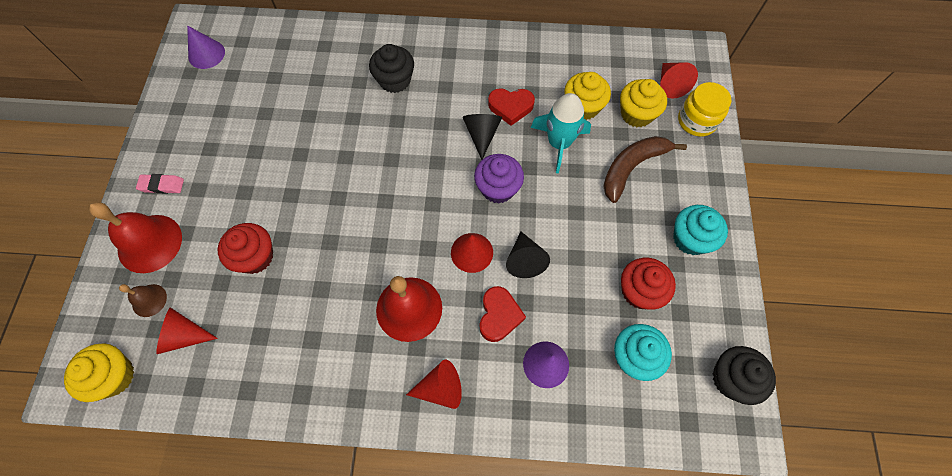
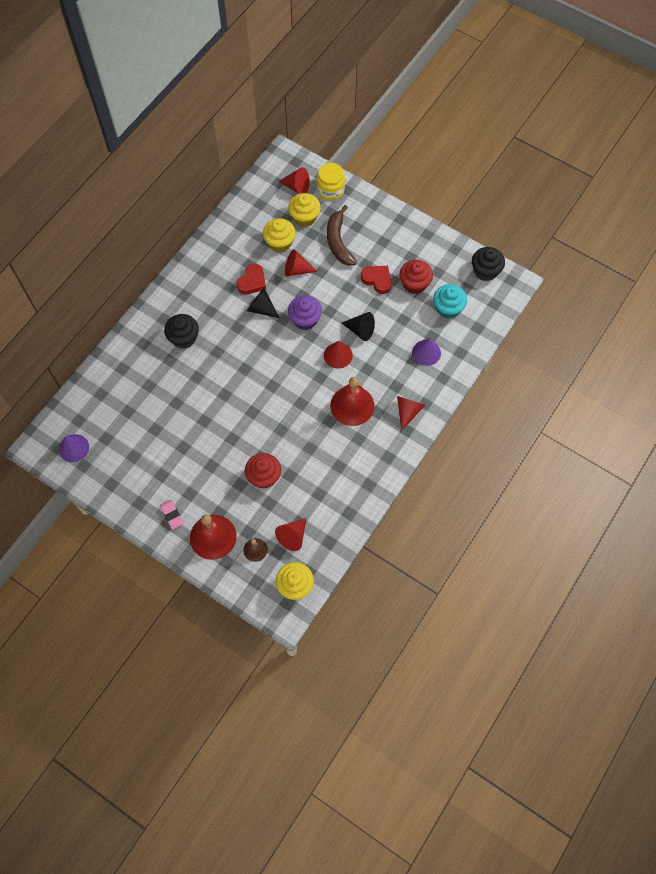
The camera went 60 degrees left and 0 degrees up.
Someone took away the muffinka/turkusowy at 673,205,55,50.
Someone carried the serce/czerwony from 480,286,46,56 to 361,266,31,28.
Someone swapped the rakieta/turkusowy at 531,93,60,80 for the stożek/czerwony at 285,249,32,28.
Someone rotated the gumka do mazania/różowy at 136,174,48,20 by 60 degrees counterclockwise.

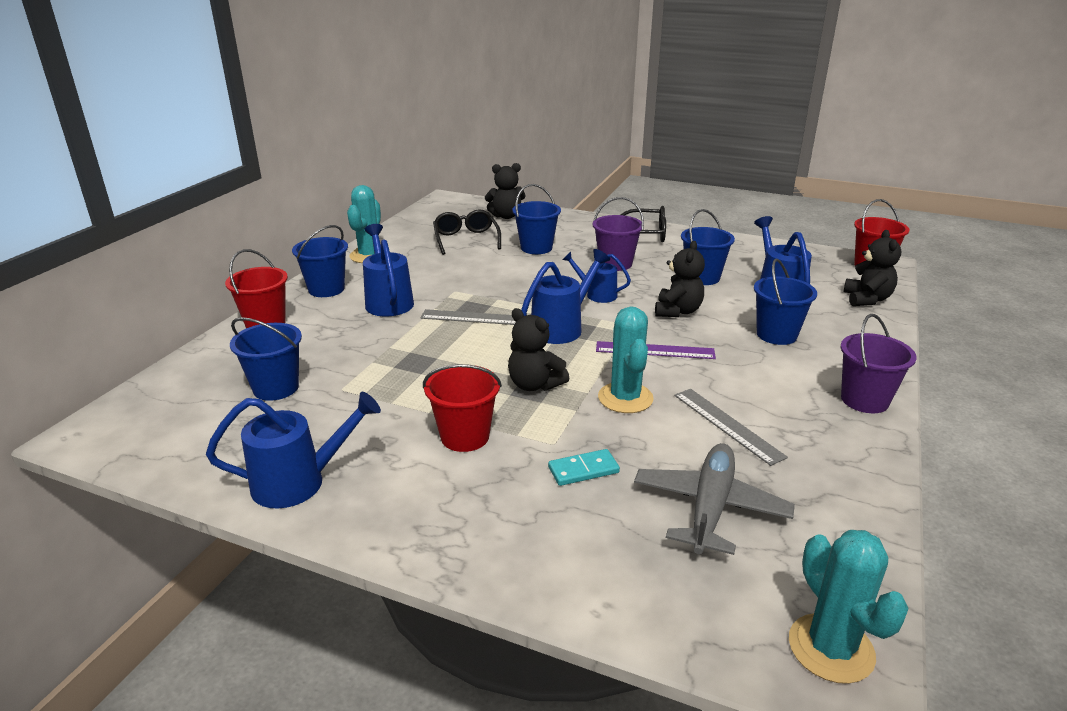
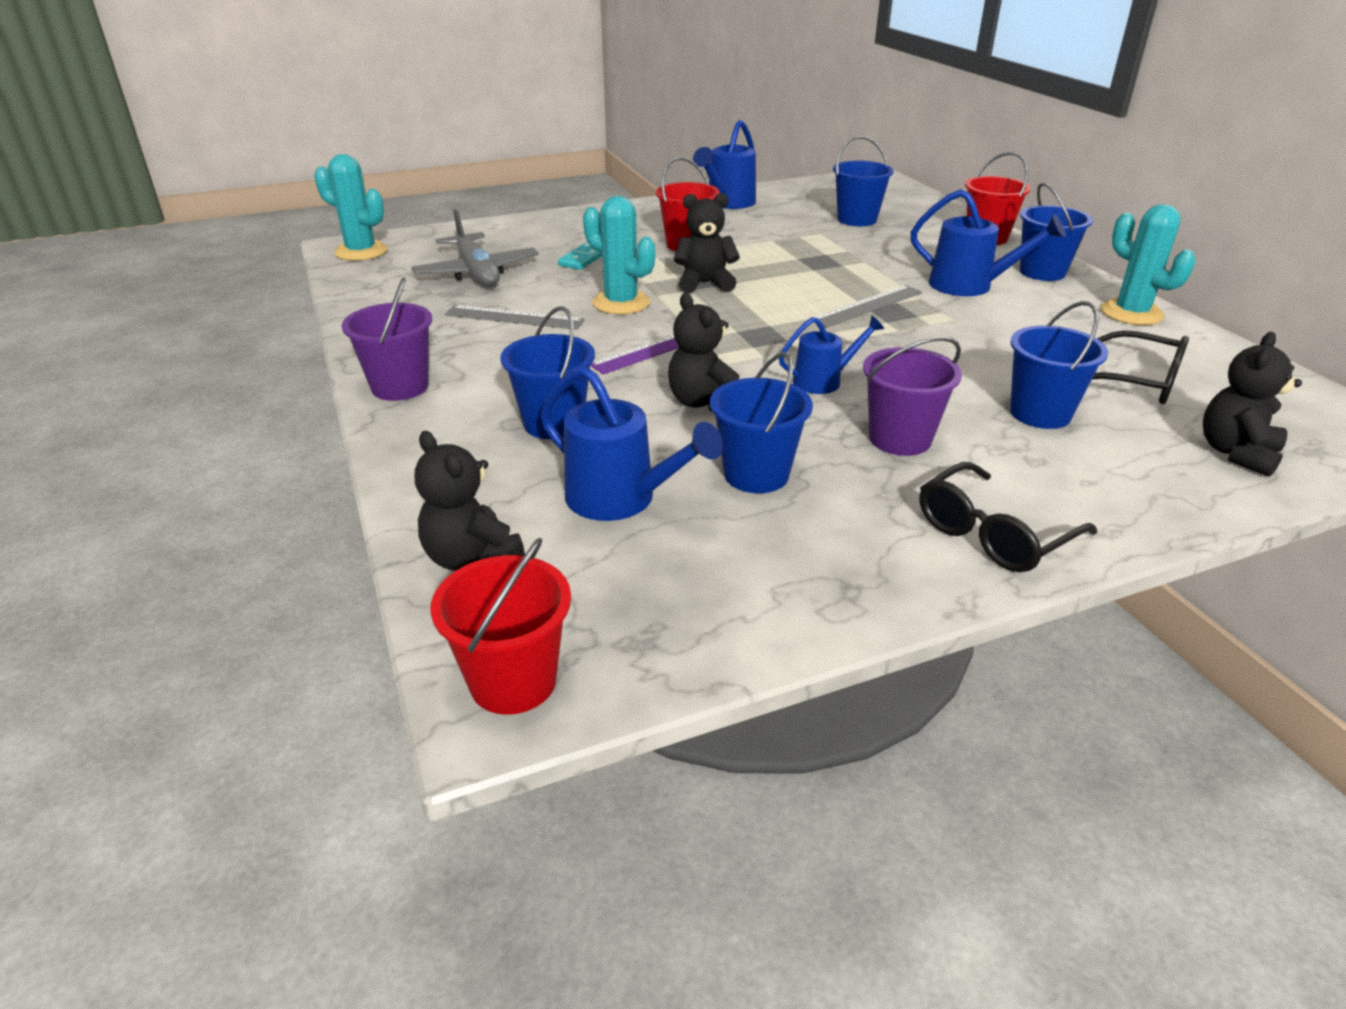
The camera went 135 degrees right and 5 degrees up.
Someone took away the konewka/niebieski at 521,249,89,95.

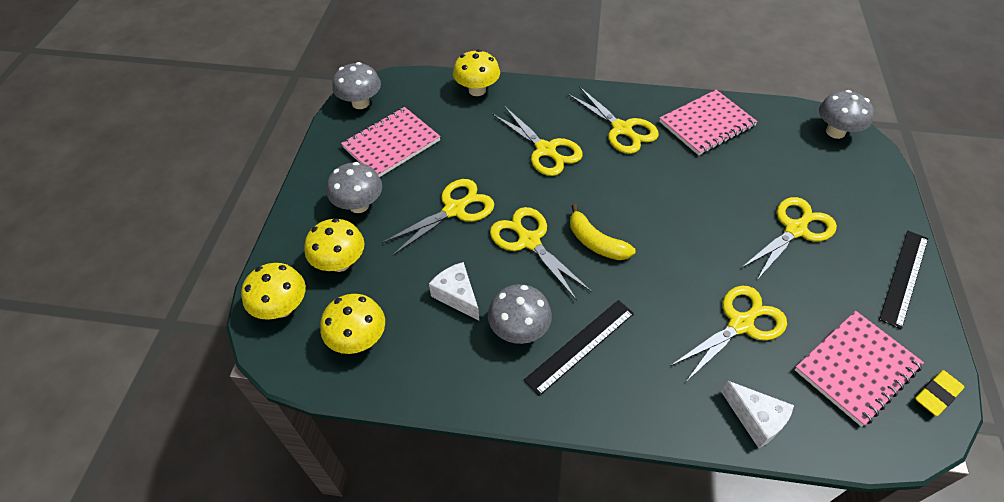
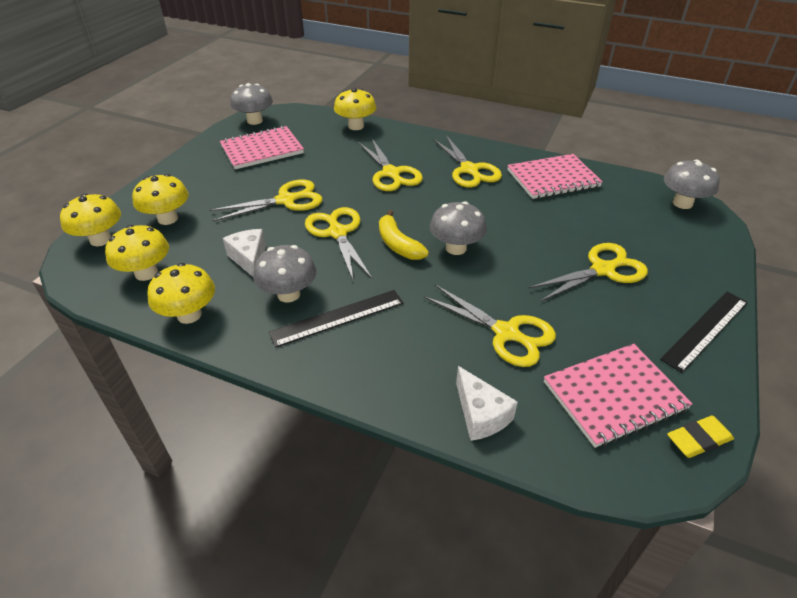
The camera went 15 degrees right and 10 degrees down.
Someone put down the grzyb/żółty at 147,263,68,61.
Someone carried the grzyb/szary from 327,162,55,51 to 430,201,57,54.
Someone rotated the nożyczki/żółty at 670,286,117,96 by 60 degrees clockwise.

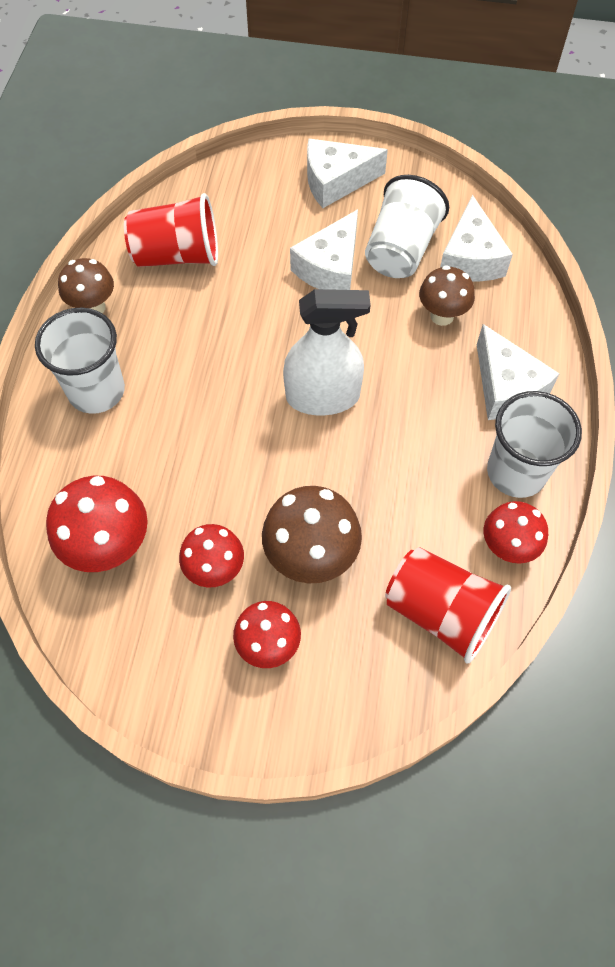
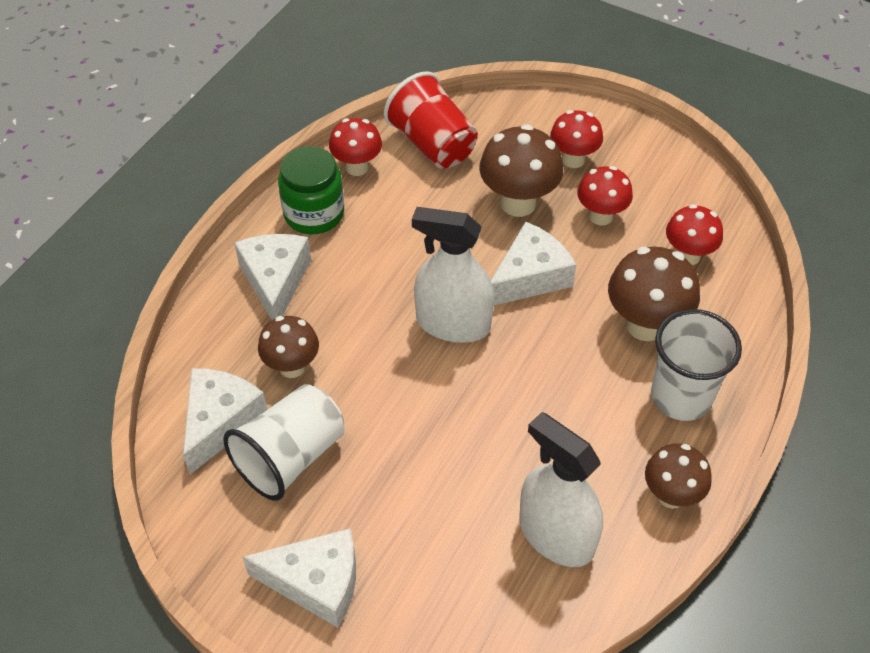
The camera went 160 degrees left and 10 degrees down.
Someone put down the grzyb/brązowy at 608,247,92,94.
Someone carried the ser/biały from 290,209,68,81 to 491,221,86,84.
Someone swapped the szklanka/czerwony at 124,193,94,74 for the spryskiwacz/biały at 519,412,84,155.
Someone swapped the szklanka/biały at 487,391,95,107 for the słoik/zielony at 278,146,66,88.
Someone scaled the grzyb/czerwony at 46,476,102,96 by 0.66.

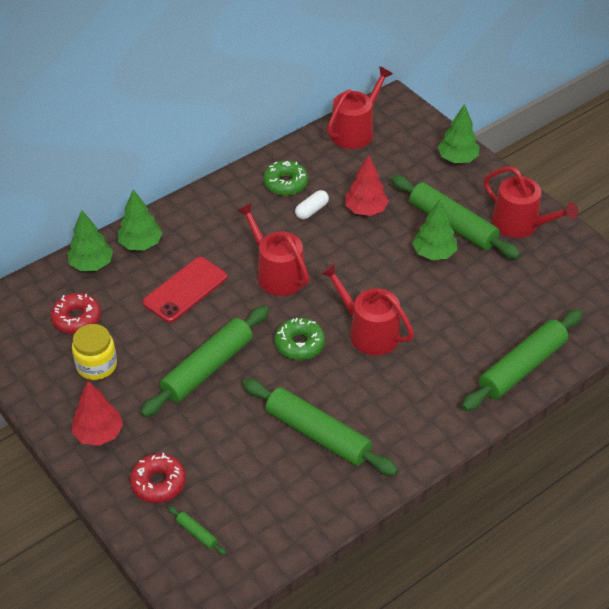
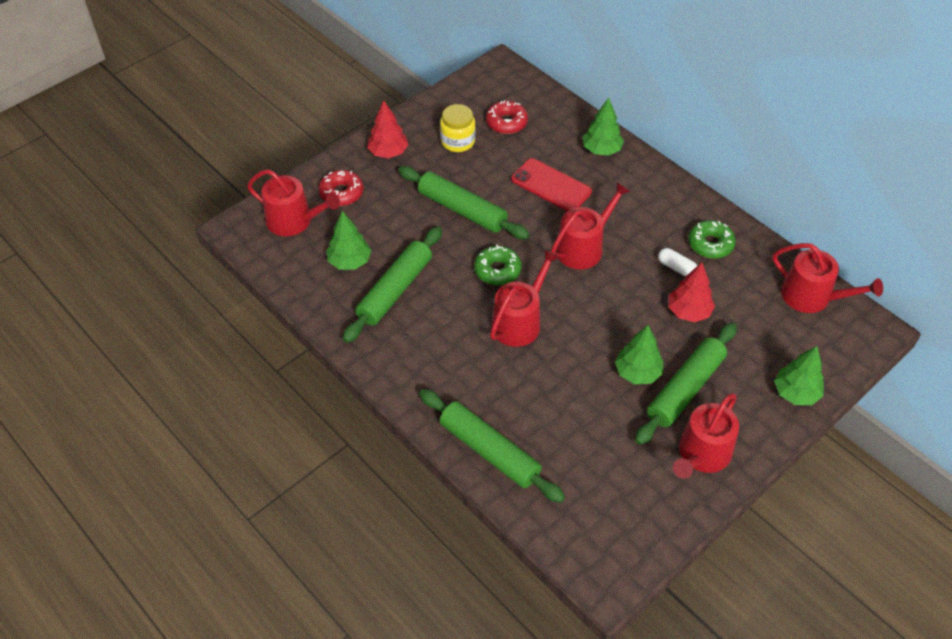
The camera went 85 degrees right and 5 degrees up.
Someone carried the drzewko/zielony from 67,210,46,61 to 327,211,44,59.
Someone swapped the wałek do ciasta/zielony at 168,506,58,49 for the konewka/czerwony at 247,169,93,67.

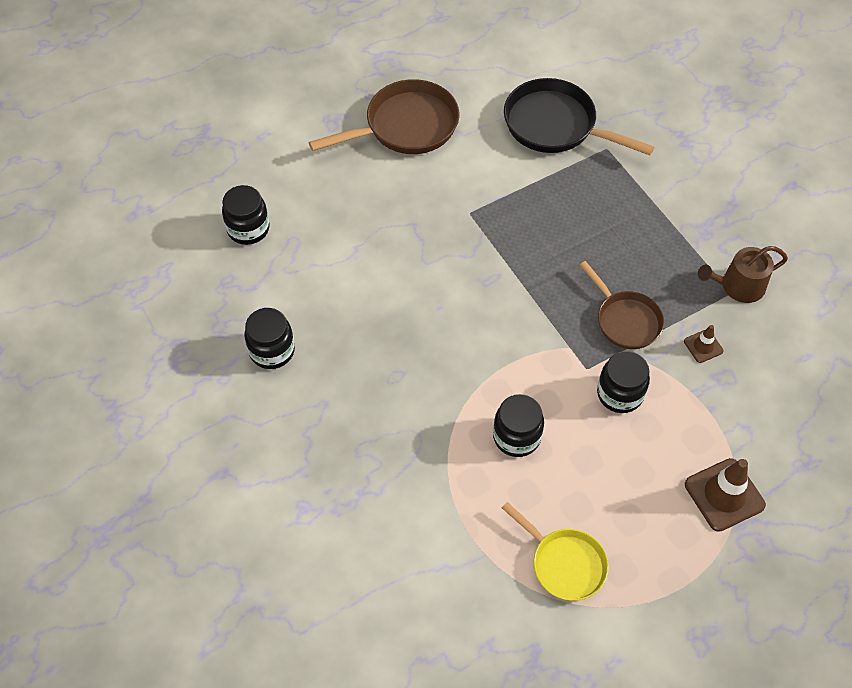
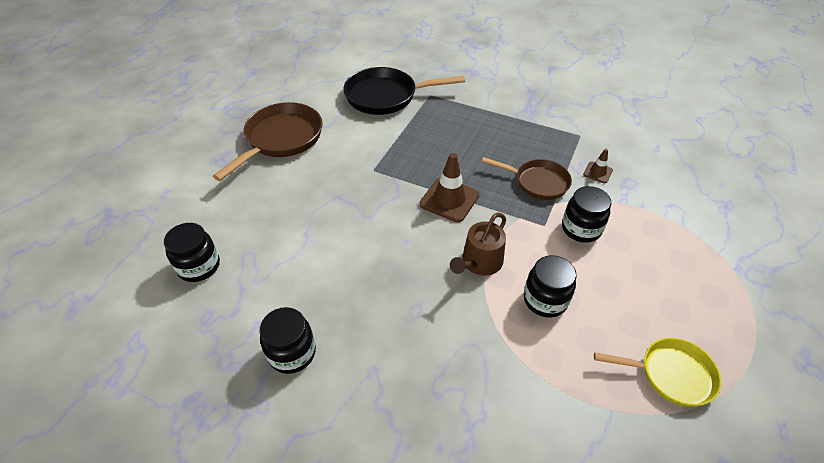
The camera went 35 degrees left and 10 degrees down.
Someone carried the pachołek/brązowy from 685,458,81,74 to 420,153,59,69.
Someone carried the konewka/brązowy from 698,246,90,57 to 450,213,56,63.

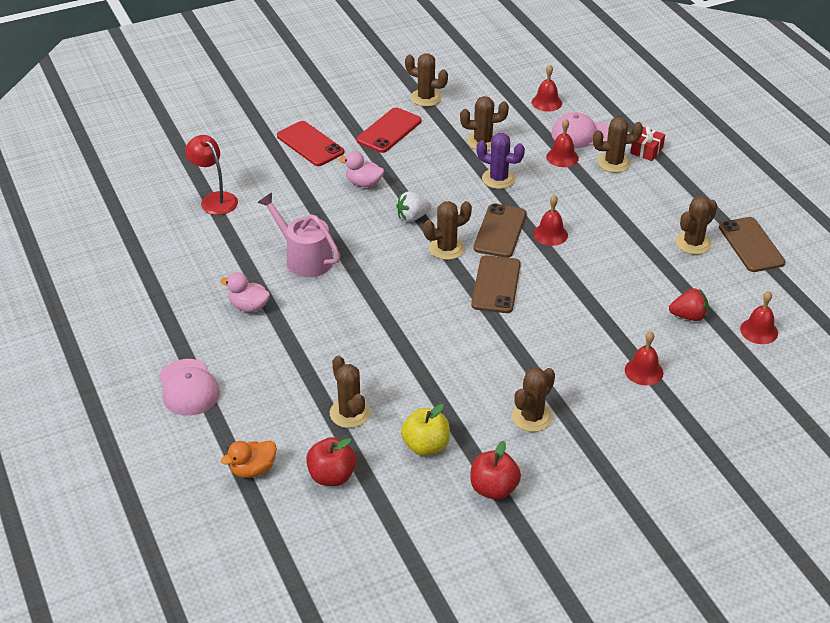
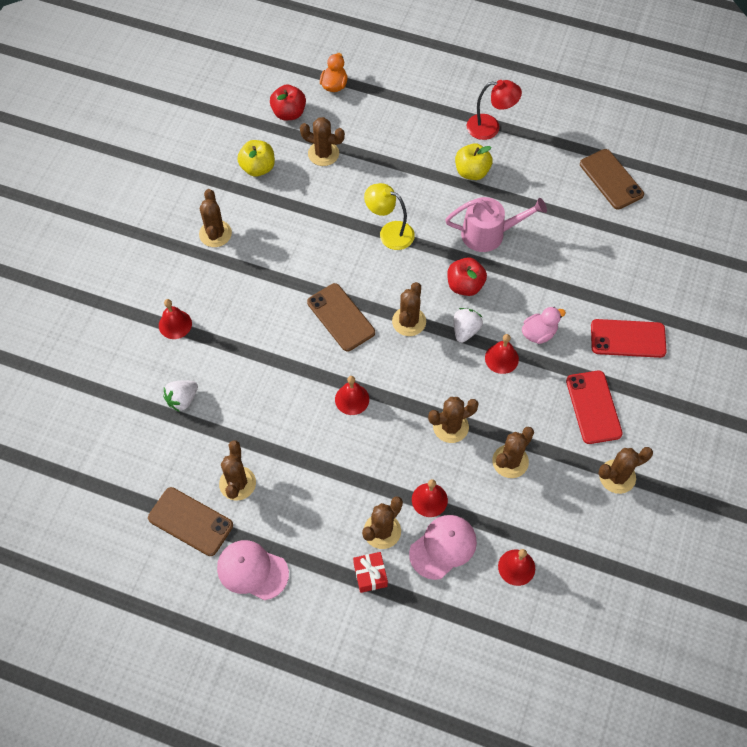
The camera went 135 degrees right and 20 degrees up.
Someone put down the lampka/żółty at 364,183,51,67.
Someone carried the czapka/różowy from 159,359,61,57 to 217,540,72,60.
Someone carried the lampka/czerwony from 185,135,53,80 to 467,80,55,60.
Someone carried the jabłko/czerwony from 470,441,51,59 to 447,257,40,39.
Someone carried the telefon/brązowy from 473,203,54,55 to 580,149,64,61.
Someone carried the dzwonek/czerwony from 740,291,38,53 to 485,334,34,40.
Someone swapped the kaczka/różowy at 220,272,50,40 for the jabłko/żółty at 455,143,37,37.
Someone repainted the kaktus/fioletowy at 476,133,49,56, which became the kaktus/brązowy at 428,397,51,46.
Someone repainted the truskawka/czerwony at 669,288,39,33, which became the truskawka/biały at 163,381,35,31.

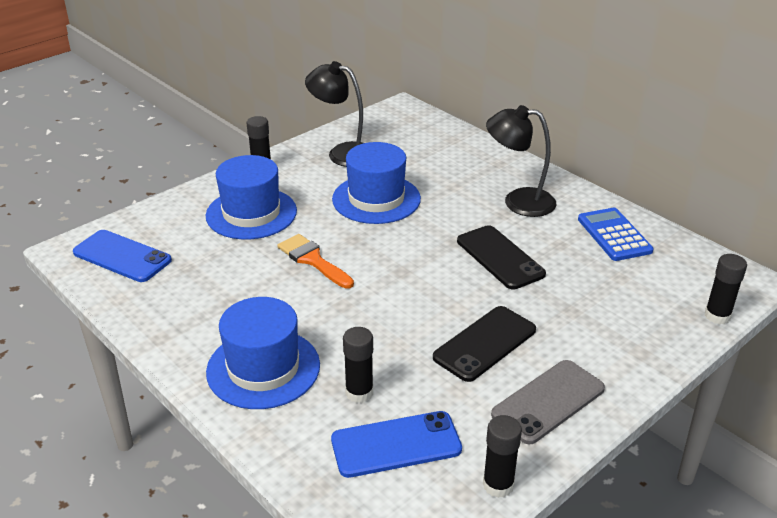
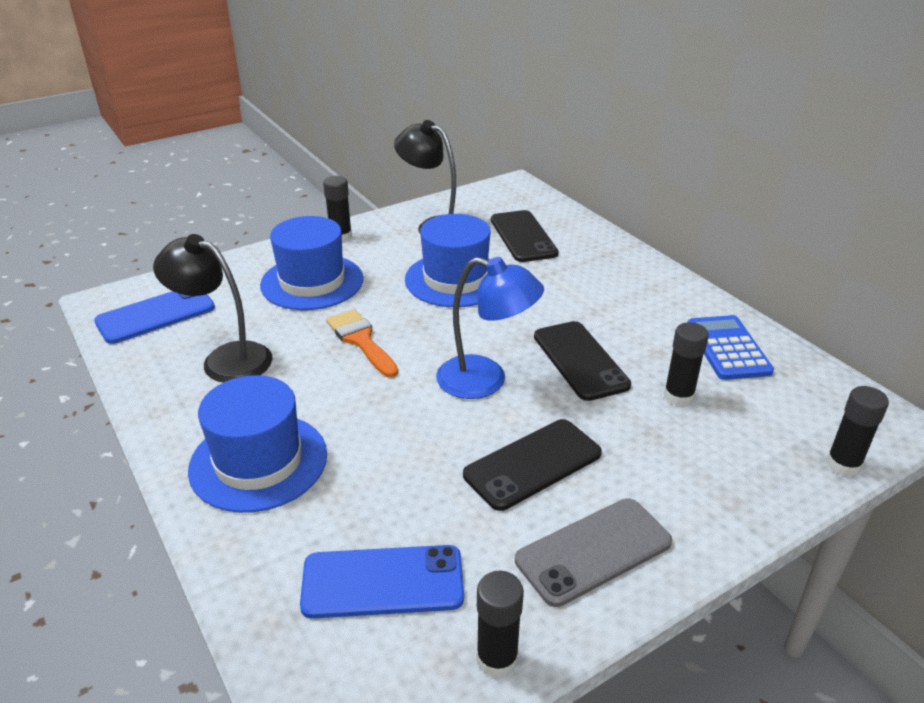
The camera went 10 degrees right and 0 degrees up.
Someone put down the lampka/niebieski at 436,257,108,142.
Someone put down the telefon/czarny at 491,210,68,52.
Someone carried the klej w sztyfcie/czarny from 343,327,30,76 to 664,322,45,84.
Someone carried the lampka/czarny from 486,105,70,112 to 153,234,119,149.
Someone rotated the telefon/niebieski at 73,230,99,52 by 75 degrees counterclockwise.

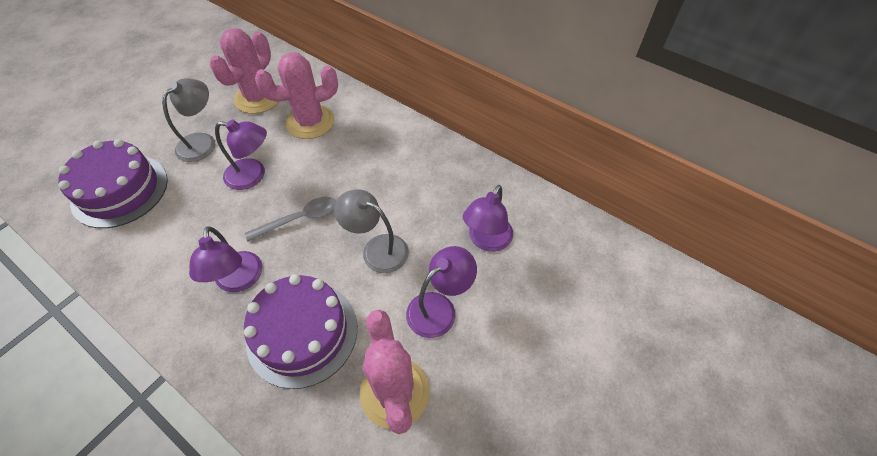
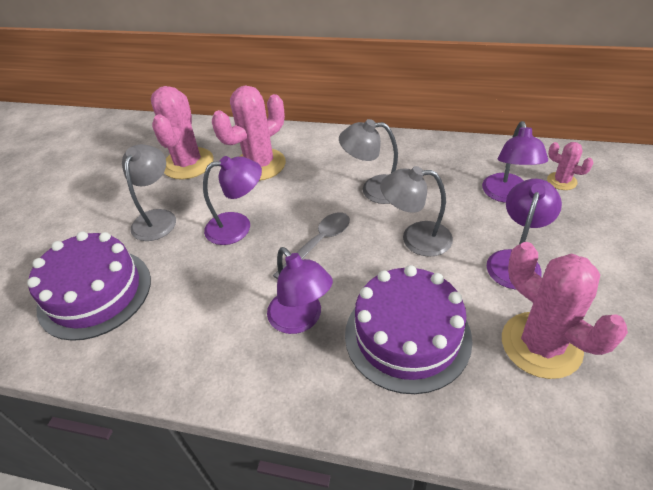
The camera went 20 degrees left and 10 degrees down.
Someone put down the lampka/szary at 339,119,59,85.
Someone put down the kaktus/różowy at 547,142,46,48.

